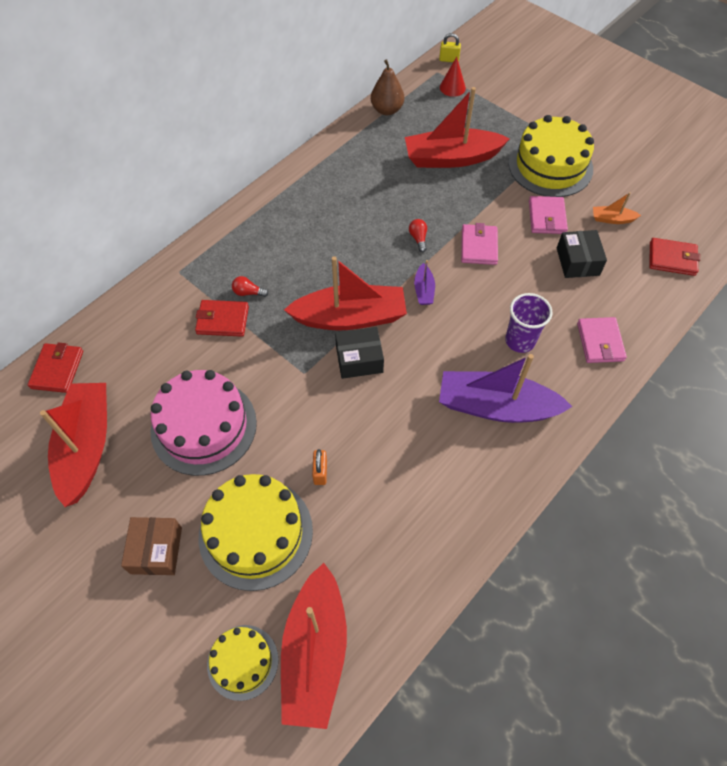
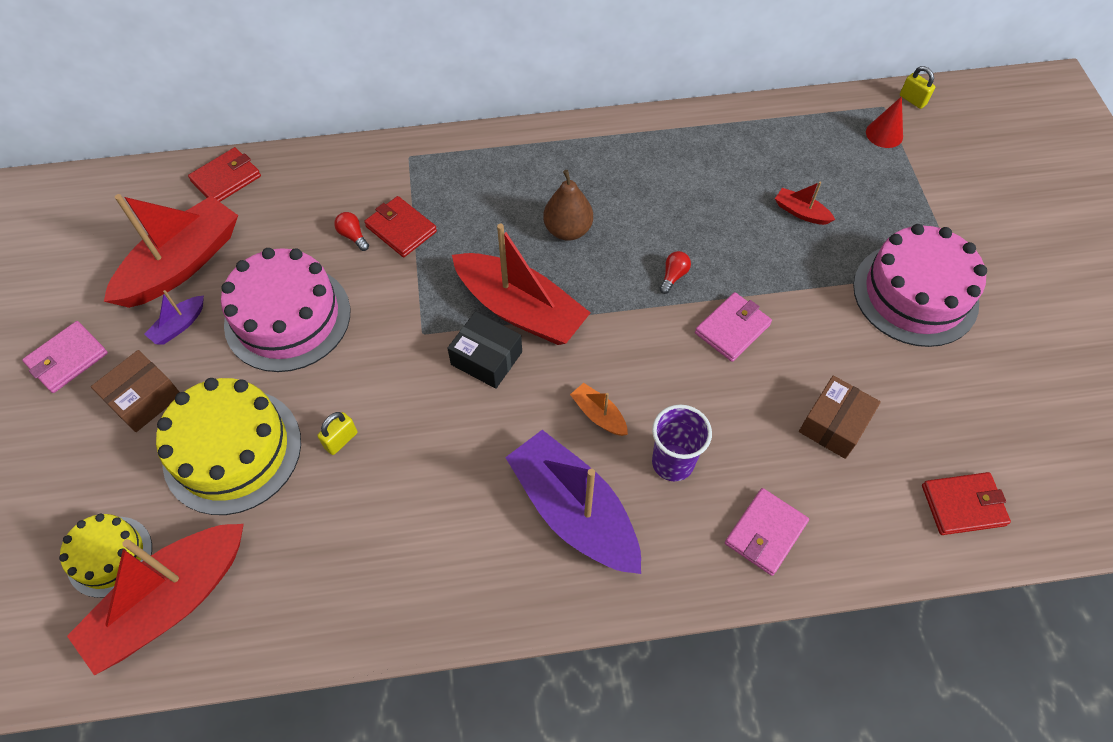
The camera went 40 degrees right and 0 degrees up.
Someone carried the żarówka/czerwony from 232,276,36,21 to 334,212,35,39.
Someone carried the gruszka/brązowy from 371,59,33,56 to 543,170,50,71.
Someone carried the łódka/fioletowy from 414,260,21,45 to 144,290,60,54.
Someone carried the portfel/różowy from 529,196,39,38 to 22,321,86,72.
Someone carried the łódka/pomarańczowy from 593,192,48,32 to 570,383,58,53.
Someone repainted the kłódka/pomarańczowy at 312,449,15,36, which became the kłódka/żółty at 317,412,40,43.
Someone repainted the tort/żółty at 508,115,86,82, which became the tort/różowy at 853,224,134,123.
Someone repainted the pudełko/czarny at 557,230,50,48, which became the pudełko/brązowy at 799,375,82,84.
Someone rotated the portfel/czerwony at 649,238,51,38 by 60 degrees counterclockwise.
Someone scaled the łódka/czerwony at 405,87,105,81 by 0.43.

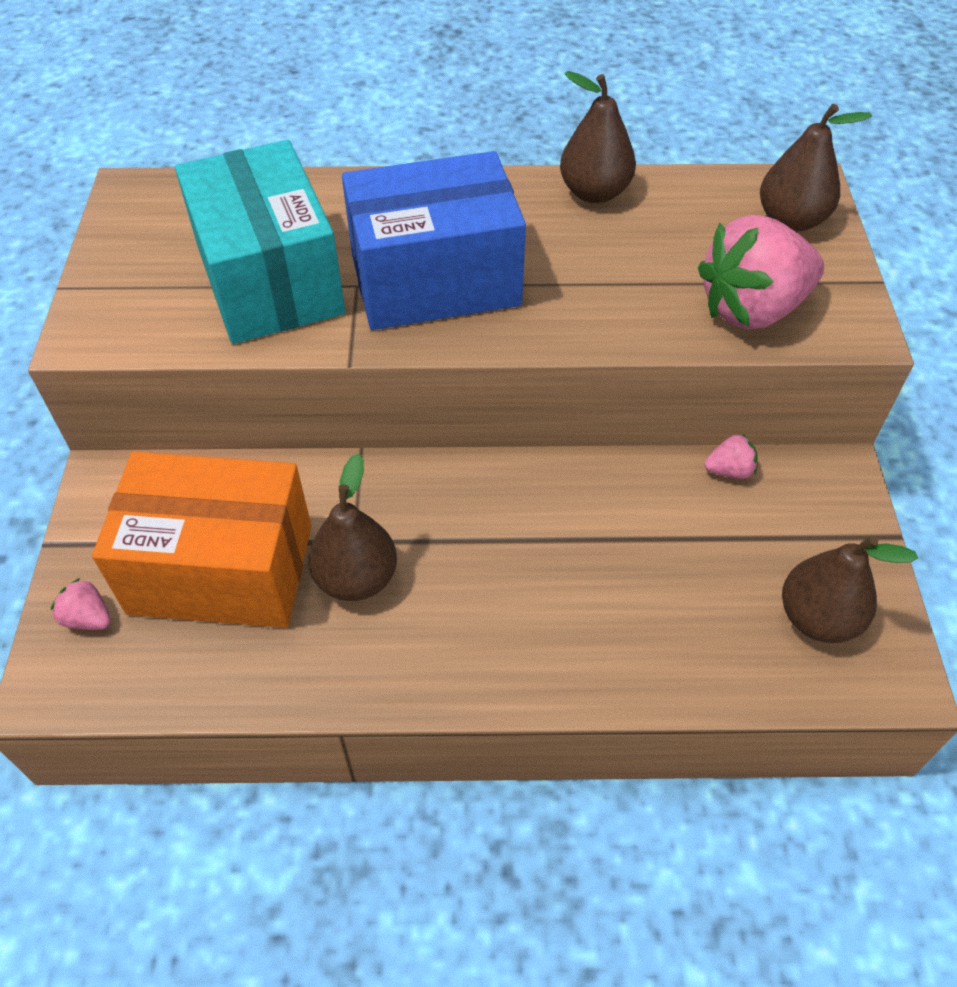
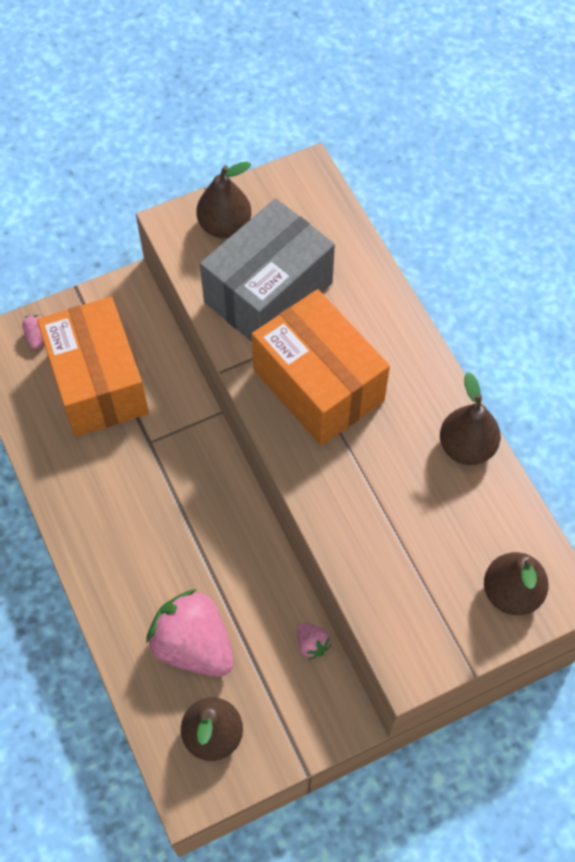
The camera went 65 degrees right and 10 degrees up.
Someone carried the gruszka/brązowy from 308,454,89,147 to 197,162,54,76.
Someone carried the truskawka/różowy from 698,215,126,115 to 146,589,88,88.
Someone repainted the pudełko/turkusowy at 175,140,170,204, which became the pudełko/szary at 200,198,135,144.
Someone repainted the pudełko/niebieski at 342,151,184,179, which became the pudełko/pomarańczowy at 252,289,138,157.

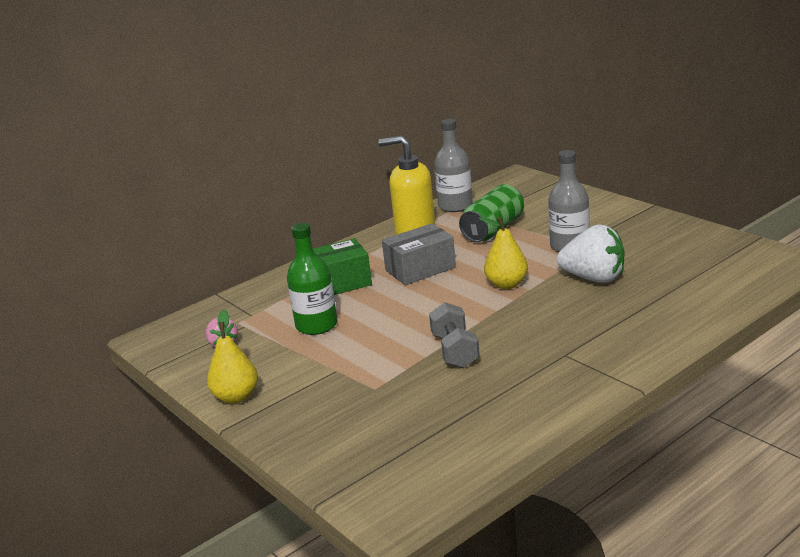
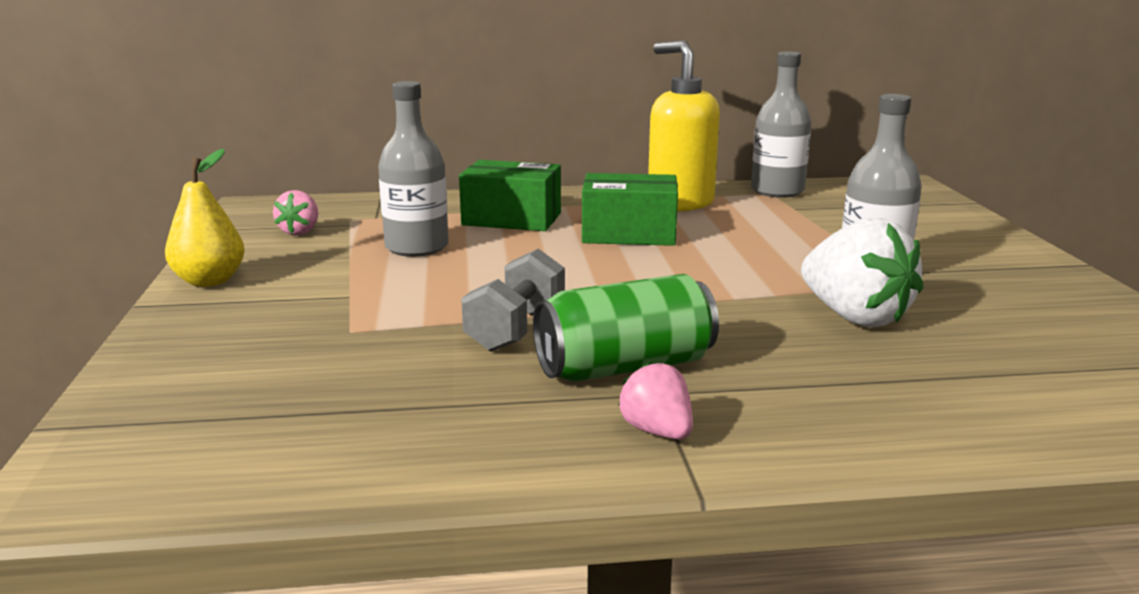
The camera went 30 degrees right and 5 degrees down.
Someone took away the gruszka/żółty at 479,217,49,72.
Someone put down the truskawka/różowy at 618,361,75,78.
Someone carried the puszka/zielony from 459,184,65,58 to 533,274,186,108.
Someone repainted the butelka/zielony at 287,223,51,112, which became the butelka/szary at 378,81,71,176.
Someone repainted the pudełko/szary at 382,223,74,62, which became the pudełko/zielony at 582,173,96,73.

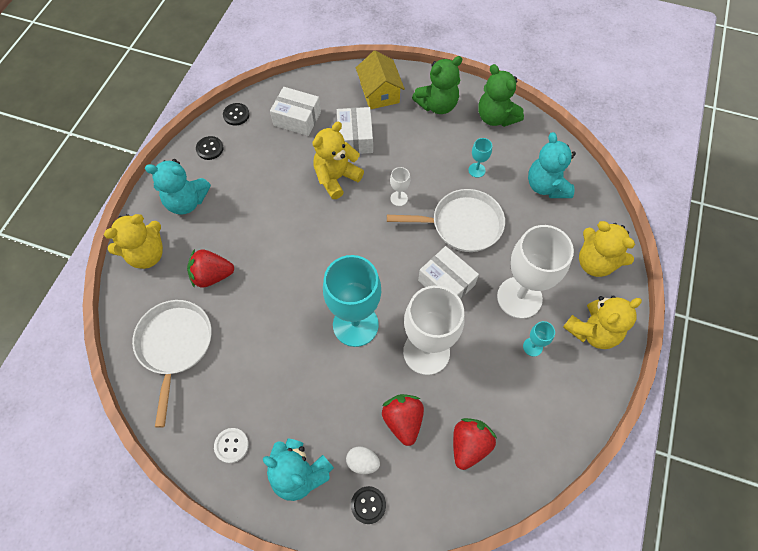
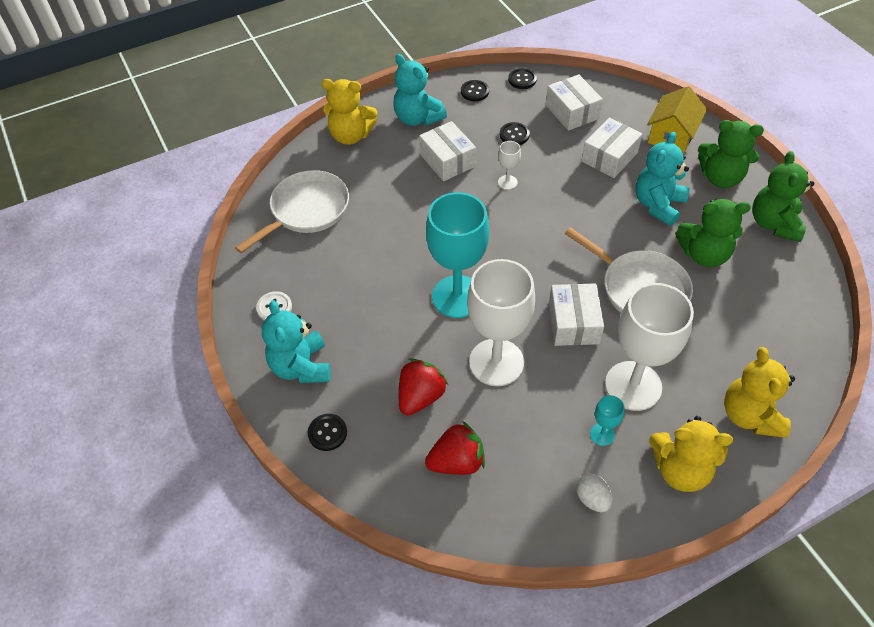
The camera went 45 degrees right and 10 degrees down.
Someone took away the truskawka/czerwony at 187,249,47,39.
Someone took away the miś/żółty at 312,122,52,77.
Someone put down the pudełko/biały at 419,121,57,60.
Someone put down the guzik/czarny at 500,122,30,23.
Someone carried the jajko/biały from 346,446,34,28 to 576,474,36,38.
Someone carried the kielich/biały from 390,167,20,39 to 498,141,23,49.
Someone carried the miś/turkusowy from 528,132,48,66 to 636,132,54,94.
Someone swapped the kielich/turkusowy at 468,138,24,40 for the miś/zielony at 675,199,76,68.

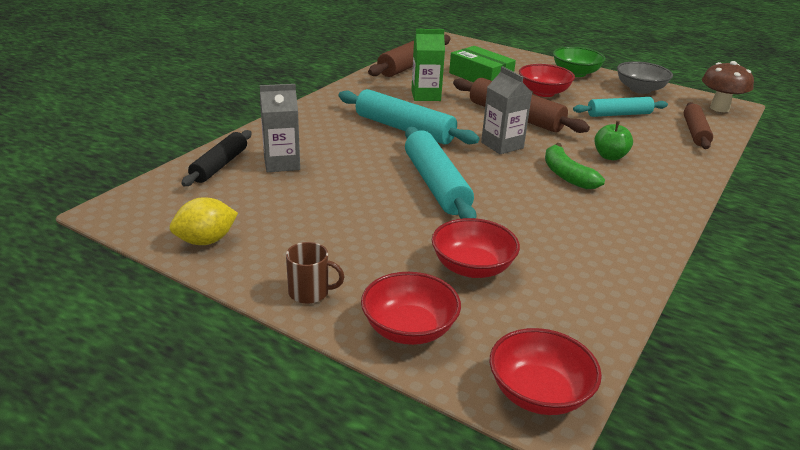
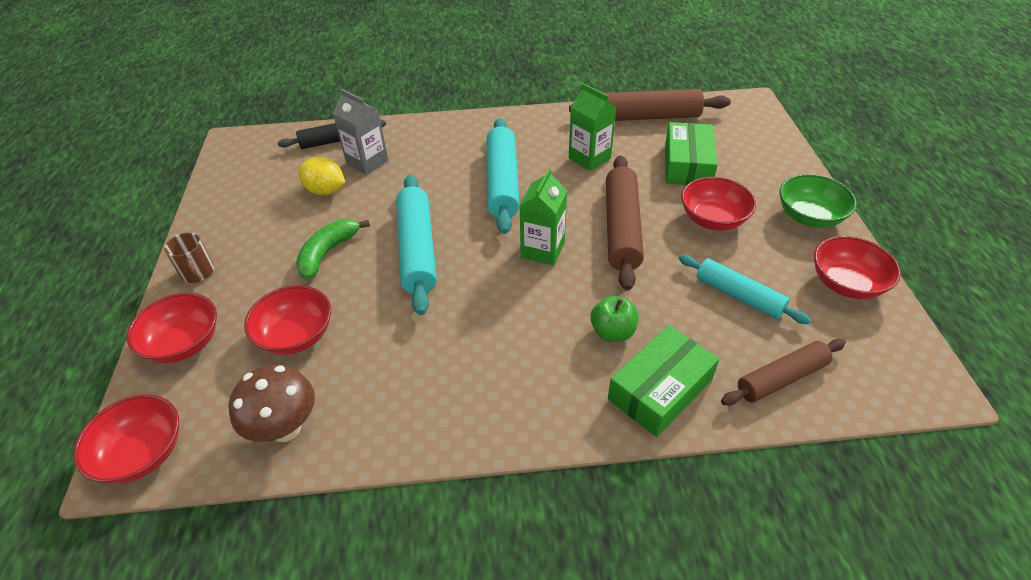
The camera went 55 degrees right and 15 degrees up.
Someone put down the pudełko/zielony at 608,325,112,112.
Someone carried the cytryna/żółty from 170,197,68,48 to 298,157,47,38.
Someone carried the banan/zielony from 545,143,60,46 to 296,219,74,60.
Someone carried the grzyb/brązowy from 702,61,52,51 to 229,365,86,77.
Someone repainted the karton mleka/szary at 481,66,51,88, which became the karton mleka/zielony at 519,168,48,98.
Someone repainted the miska/szary at 617,61,56,33, which became the miska/czerwony at 814,236,87,63.
Someone rotated the wałek do ciasta/turkusowy at 405,127,71,92 by 45 degrees counterclockwise.

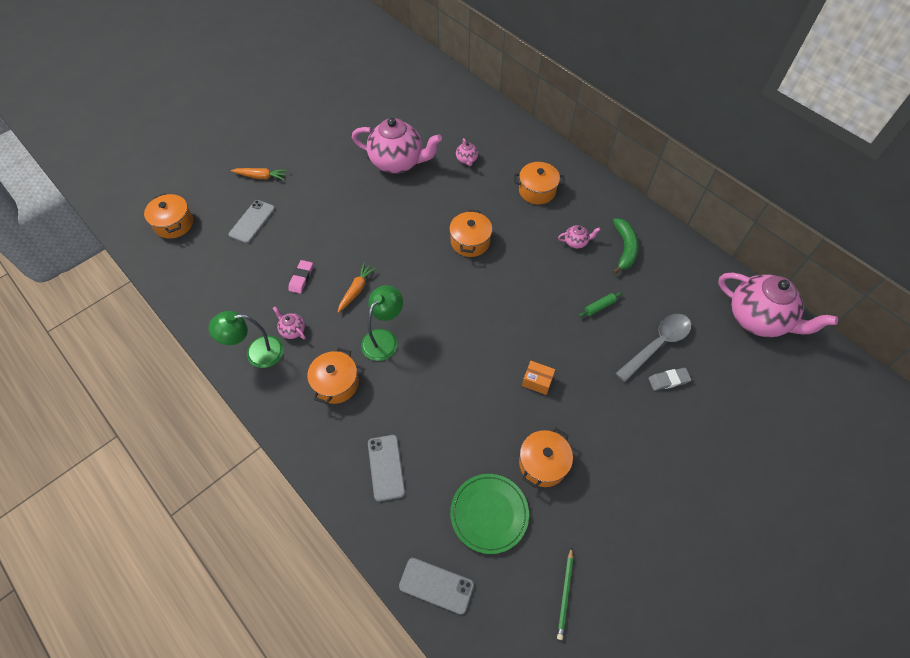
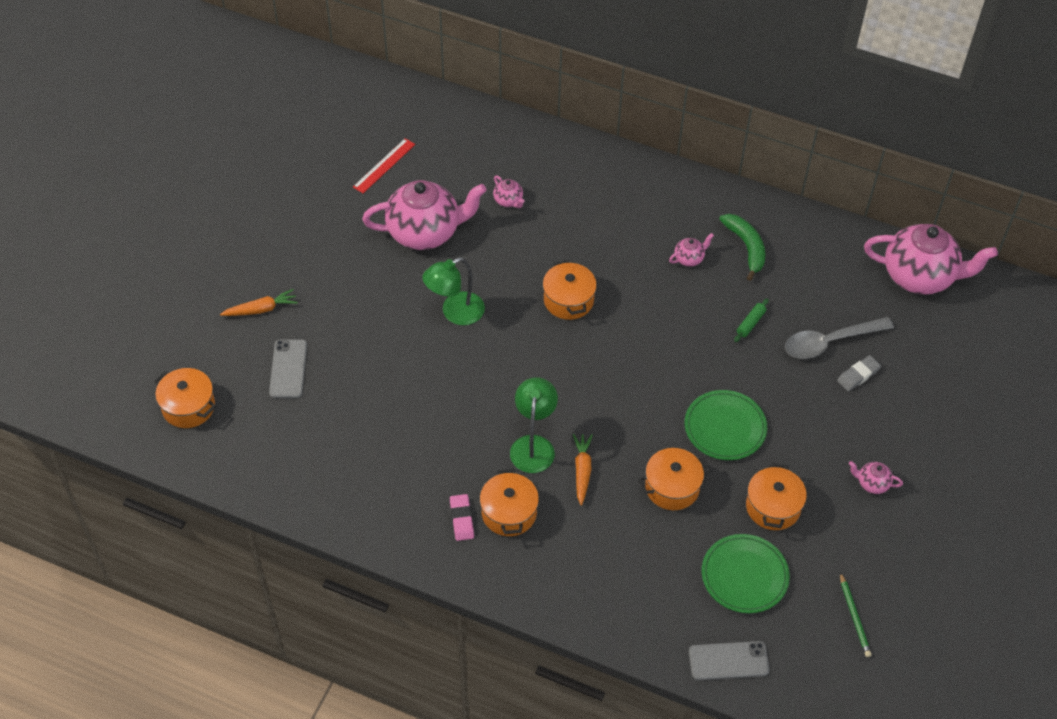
The camera went 25 degrees left and 5 degrees down.
Someone took away the telefon/szary at 368,435,37,67.
Someone put down the linijka/czerwony at 353,138,62,55.
Someone carried the lampka/zielony from 208,311,76,57 to 422,257,63,68.
Someone carried the imbryk/różowy from 273,306,33,33 to 849,461,54,33.
Someone carried the gumka do mazania/różowy from 288,260,25,34 to 450,494,24,47.
Someone carried the marchewka/pomarańczowy from 338,262,39,51 to 573,434,20,72.
Someone carried the garnek/pomarańczowy from 514,162,51,42 to 638,448,73,62.
Someone swapped the pudełko/pomarańczowy at 522,361,33,34 for the talerz/zielony at 685,390,82,70.
Someone rotated the łyżka/szary at 615,314,76,68 by 135 degrees counterclockwise.

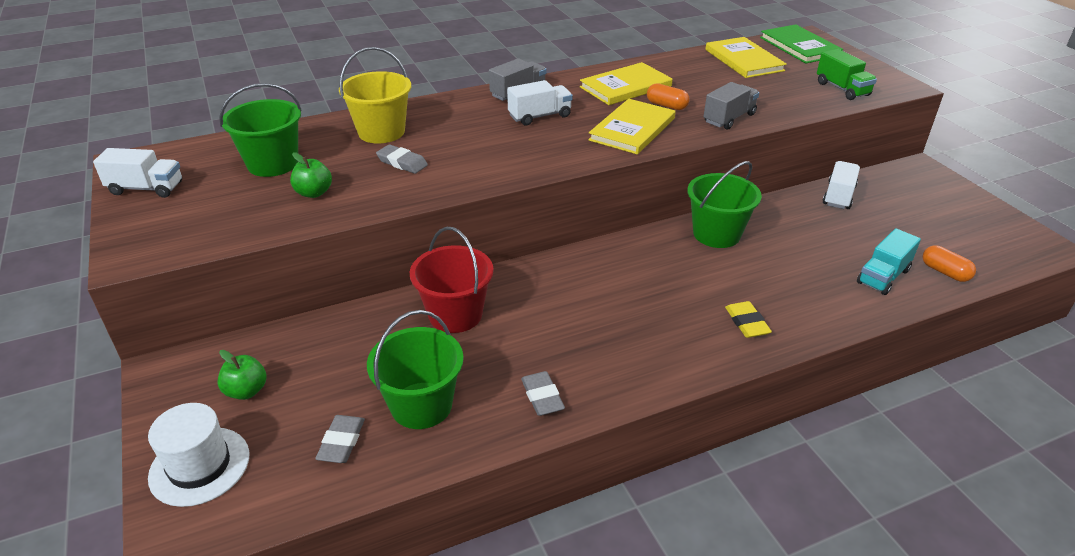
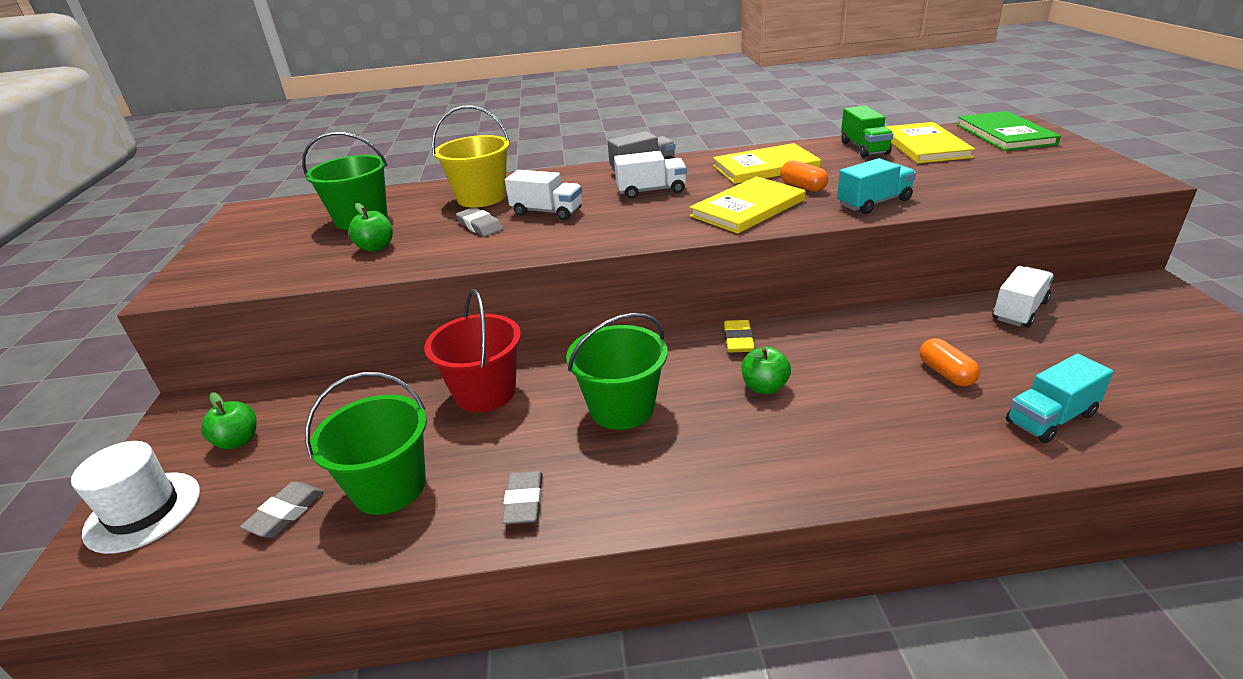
The camera went 20 degrees right and 5 degrees down.
Someone put down the jabłko/zielony at 742,347,49,47.
Someone carried the ciężarówka/biały from 93,148,89,50 to 505,170,77,50.
Someone carried the wiadro/zielony from 687,161,75,87 to 566,313,102,117.
Someone carried the gumka do mazania/żółty from 725,301,47,37 to 724,320,31,33.
Someone carried the ciężarówka/zielony from 817,49,60,51 to 841,106,52,52.
Someone carried the kapsułka/pomarańczowy from 923,246,53,36 to 920,338,60,49.
Someone repainted the ciężarówka/szary at 704,82,55,48, which became the ciężarówka/turkusowy at 837,158,79,56.

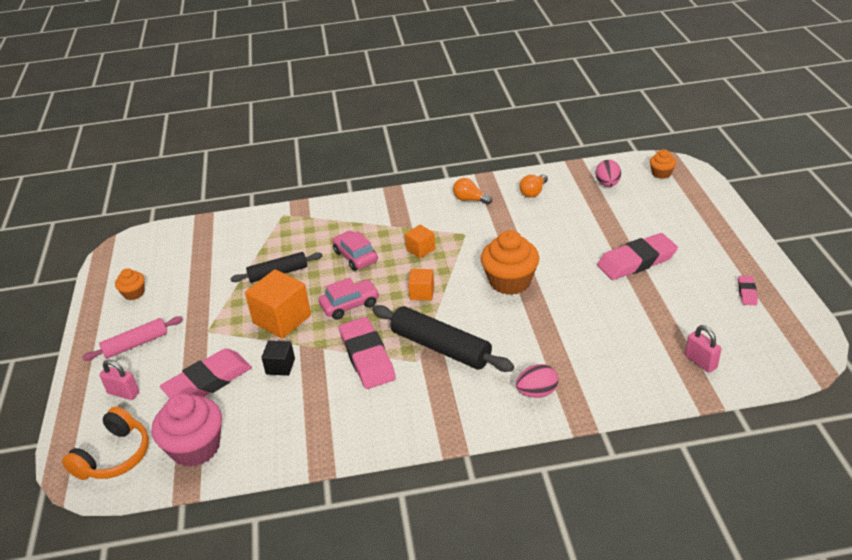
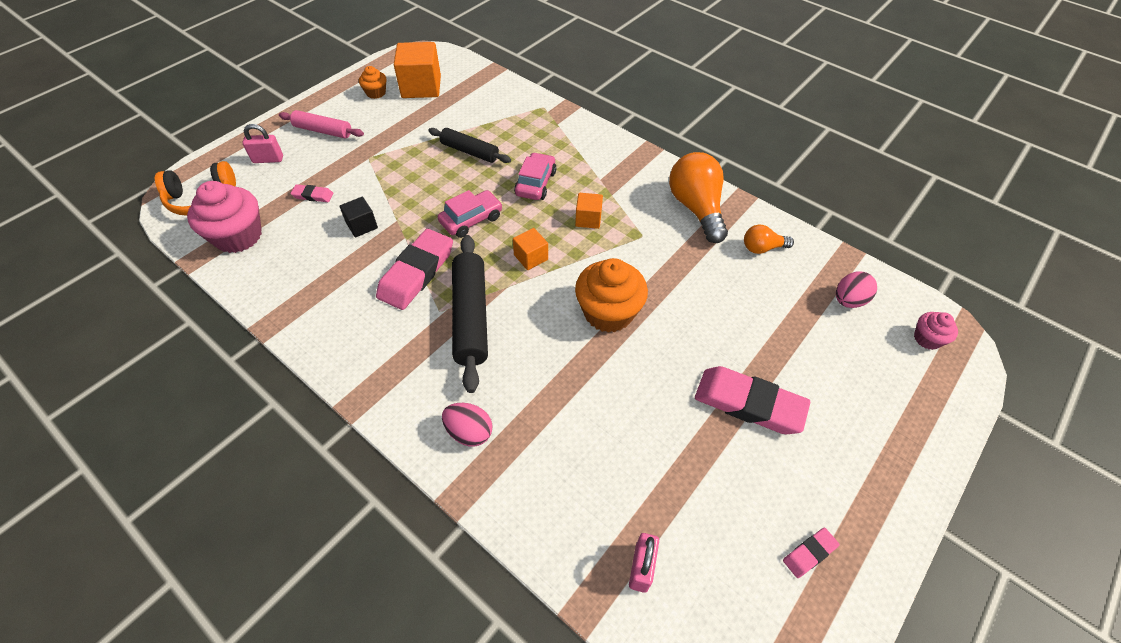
The camera went 45 degrees right and 15 degrees up.
Someone carried the sześcian/pomarańczowy from 245,269,66,70 to 394,42,47,56.
Someone repainted the muffinka/pomarańczowy at 650,149,26,30, which became the muffinka/różowy at 914,312,44,38.
Someone rotated the kłódka/różowy at 99,360,40,40 by 75 degrees counterclockwise.
Someone rotated the samochód/różowy at 318,277,62,43 by 60 degrees counterclockwise.
Someone scaled the gumka do mazania/różowy at 160,349,92,49 by 0.46.
Someone scaled the żarówka/pomarańczowy at 453,178,39,27 by 1.91.

